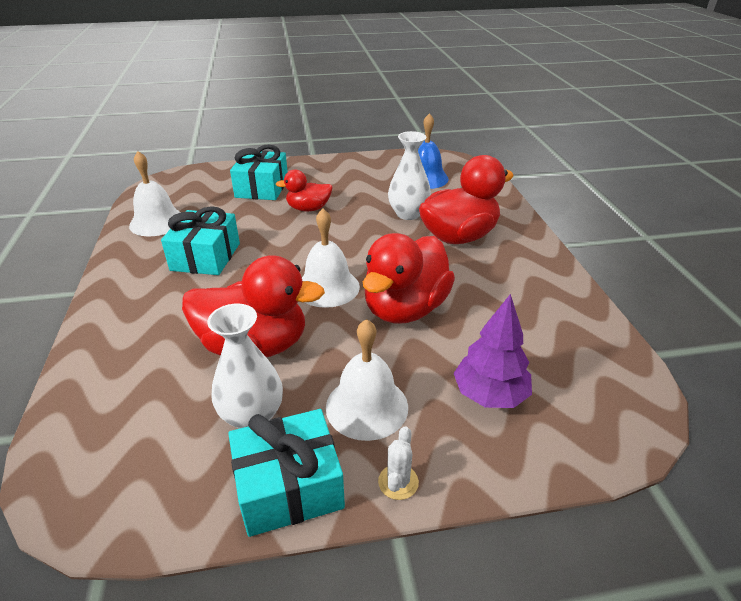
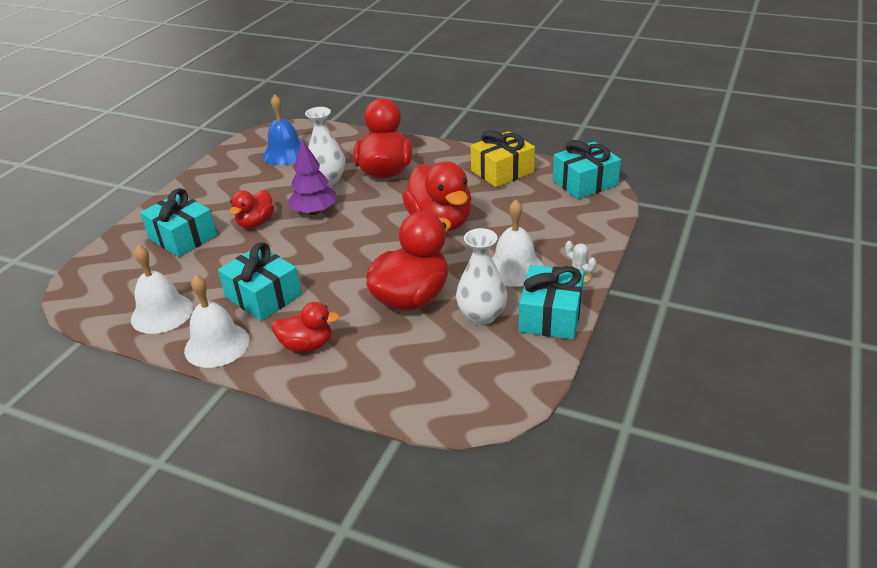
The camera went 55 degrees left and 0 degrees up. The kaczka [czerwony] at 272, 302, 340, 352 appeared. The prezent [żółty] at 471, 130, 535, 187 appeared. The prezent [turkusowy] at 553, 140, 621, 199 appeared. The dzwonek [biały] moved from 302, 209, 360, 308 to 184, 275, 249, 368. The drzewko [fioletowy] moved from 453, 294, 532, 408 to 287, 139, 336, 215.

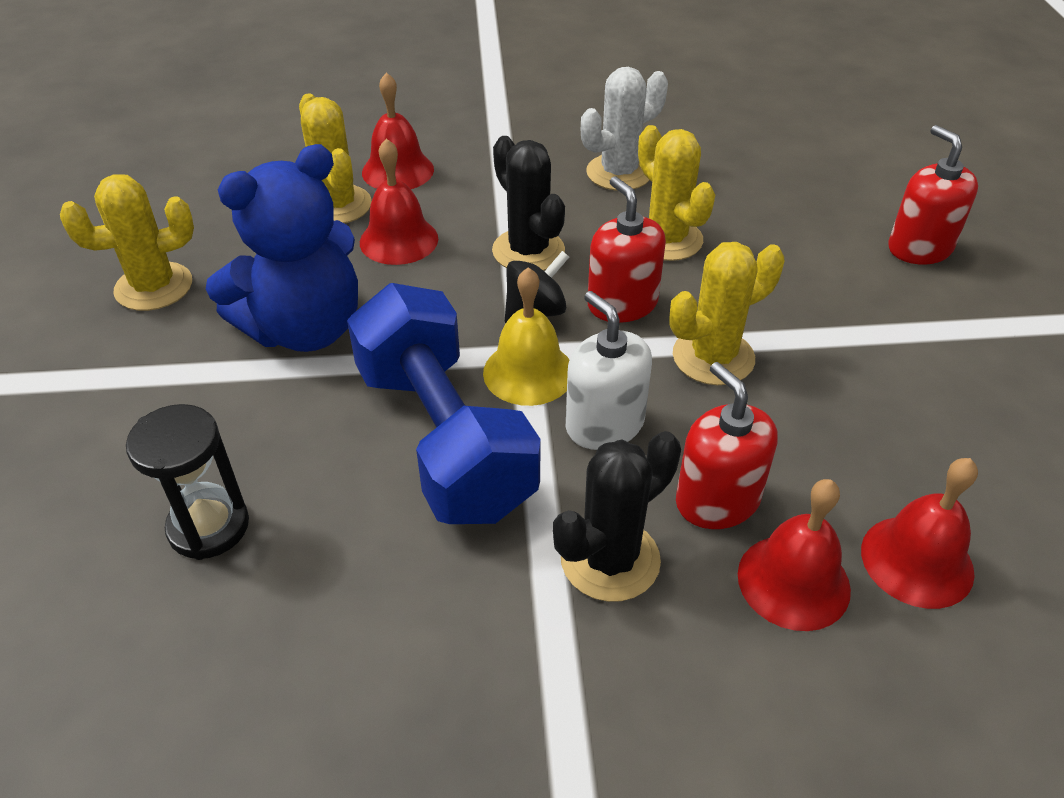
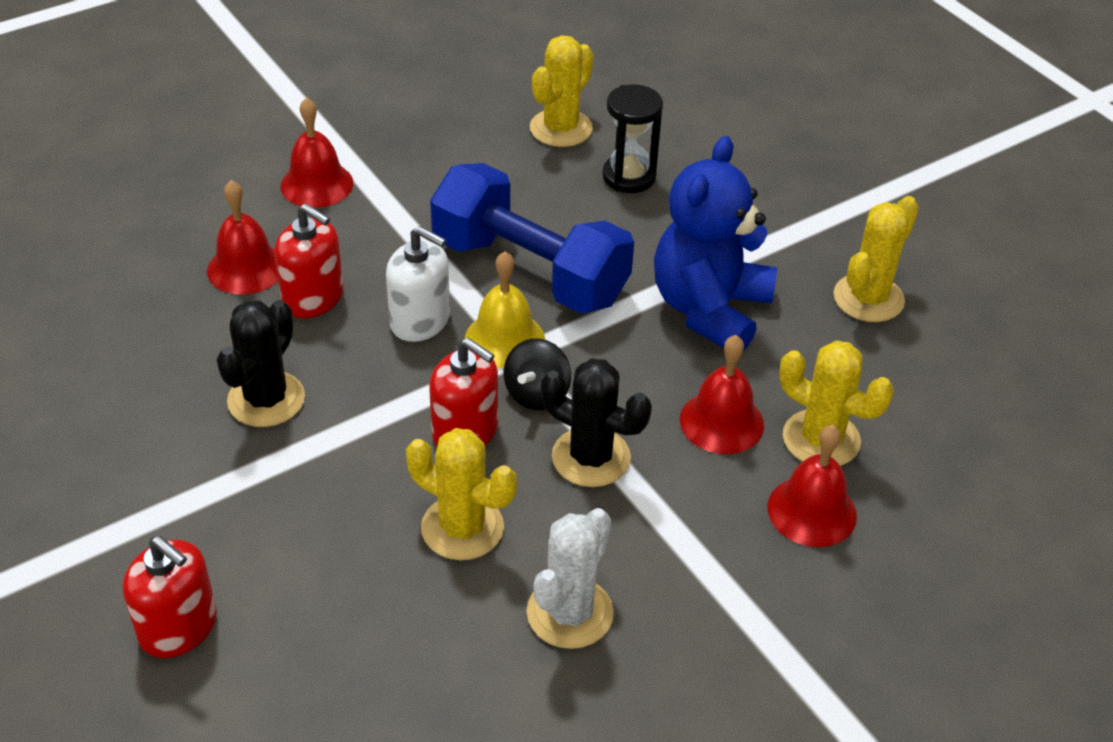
The camera went 150 degrees right and 0 degrees up. The kaktus [czarny] moved from 553, 431, 681, 602 to 217, 300, 305, 427. The kaktus [żółty] moved from 669, 242, 784, 385 to 530, 35, 594, 147. The dzwonek [czerwony] moved from 861, 458, 978, 609 to 280, 97, 353, 208.

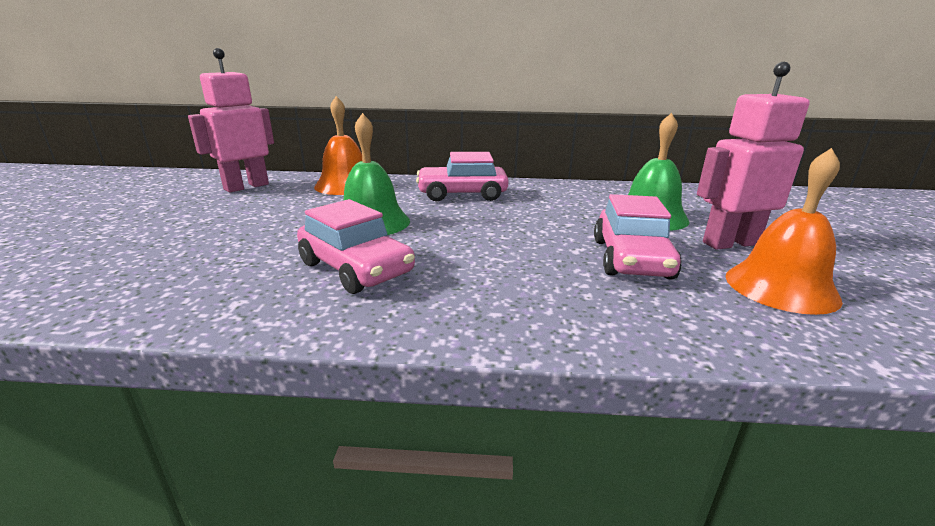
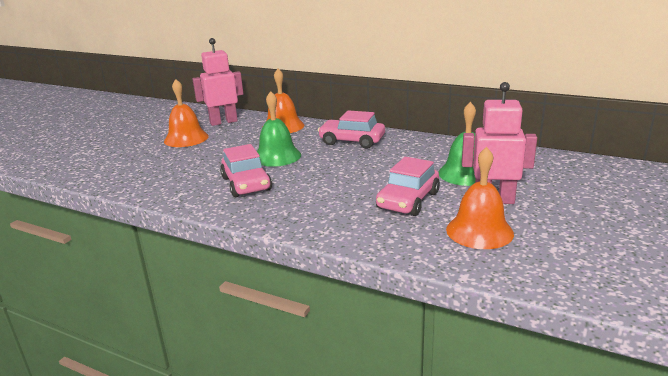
The camera went 25 degrees right and 0 degrees up. The dzwonek [pomarańczowy] at 164, 79, 209, 147 appeared.

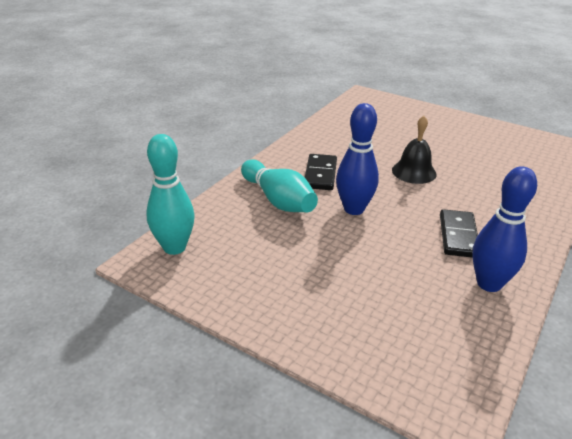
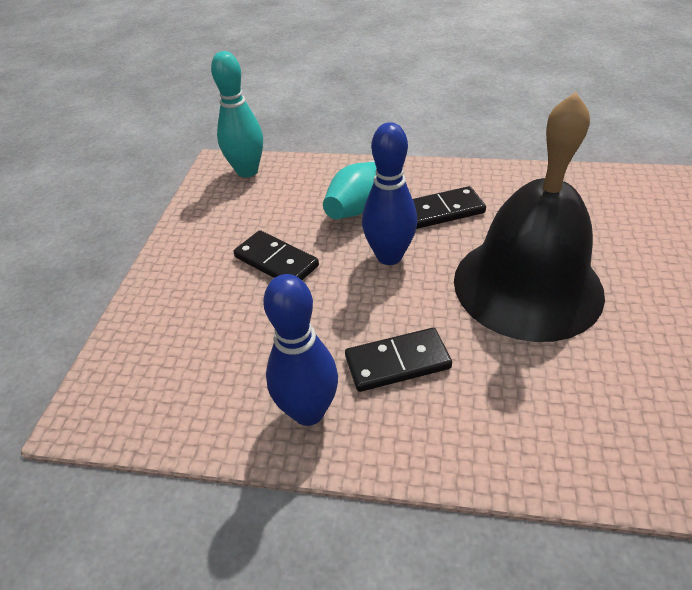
The camera went 70 degrees right and 10 degrees up. The kostka domina [czarny] at 233, 230, 319, 280 appeared. The dzwonek [czarny] at 392, 116, 437, 184 changed to 2.16 times the size.

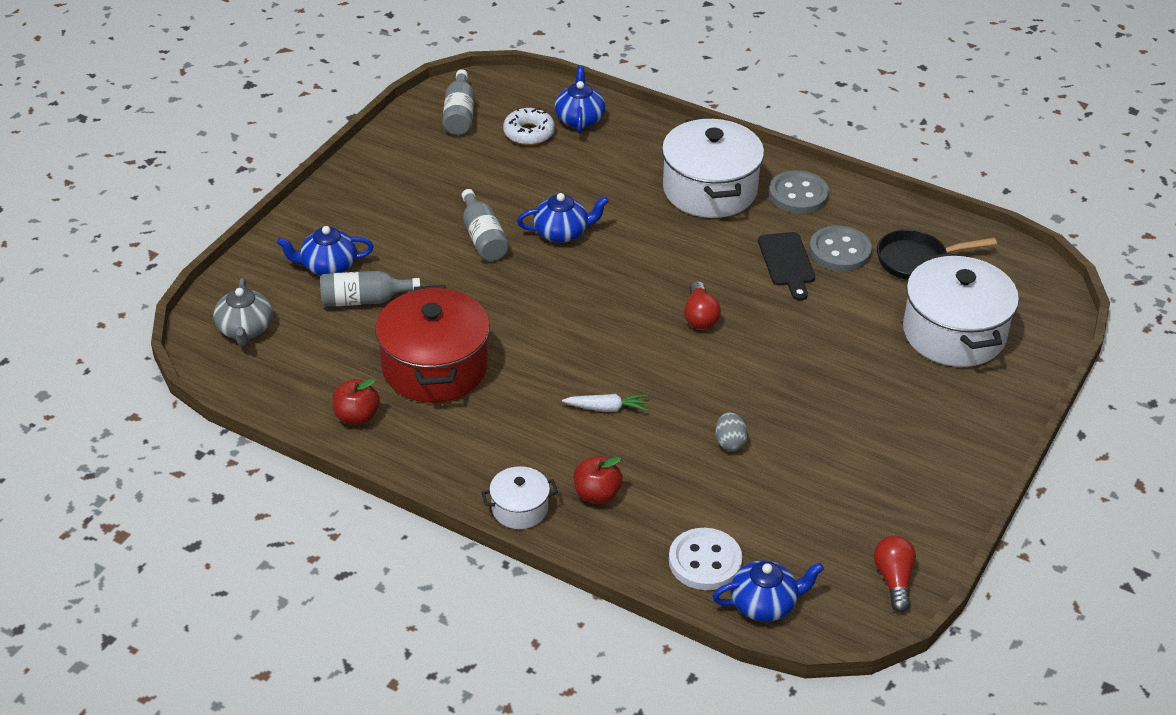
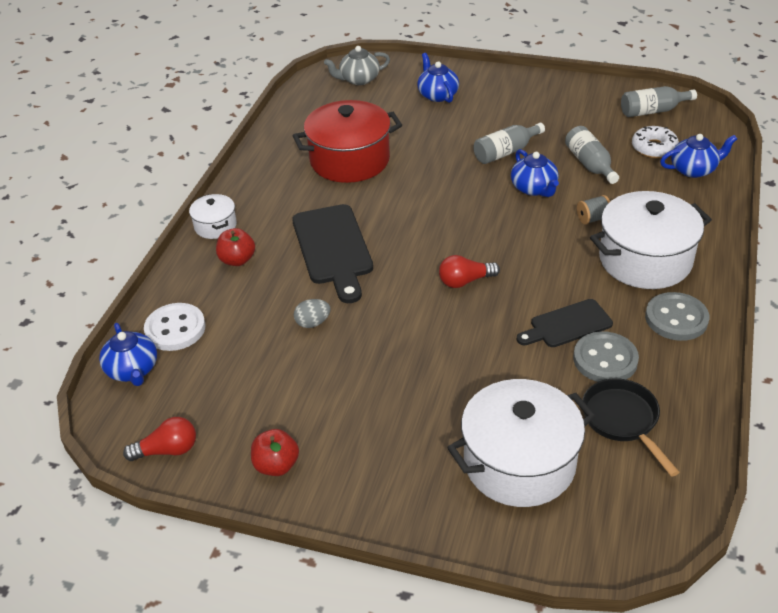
The camera went 80 degrees right and 0 degrees up. The szpulka [szary] at 577, 195, 610, 225 appeared. The butelka [szary] moved from 320, 271, 420, 307 to 565, 126, 619, 184. The jabłko [czerwony] moved from 332, 378, 380, 425 to 251, 429, 299, 476. The marchewka [biały] at 562, 394, 648, 412 was replaced by the deska do krojenia [czarny] at 292, 204, 373, 303.

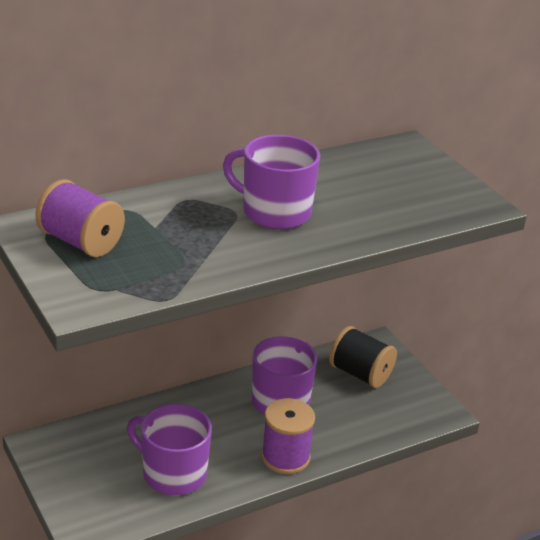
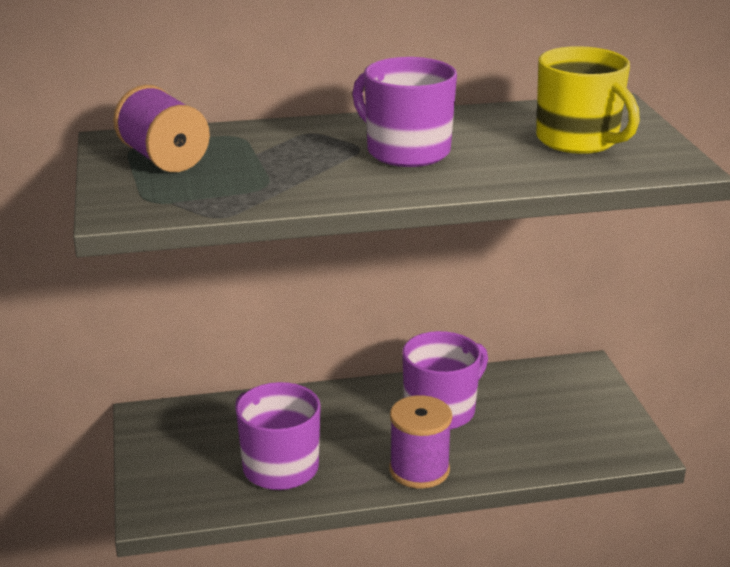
The camera went 20 degrees right and 5 degrees down. The szpulka [czarny] at 329, 326, 397, 388 disappeared. The kubek [żółty] at 536, 46, 640, 154 appeared.

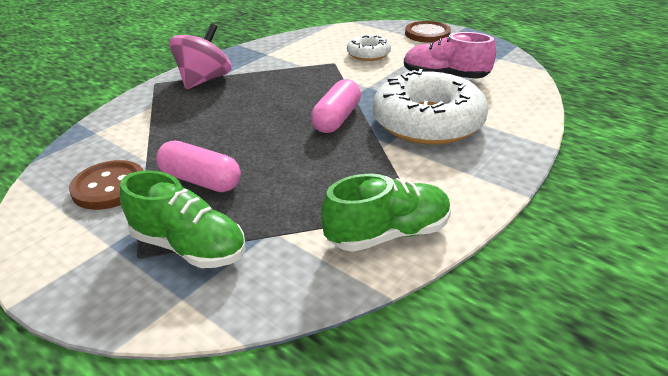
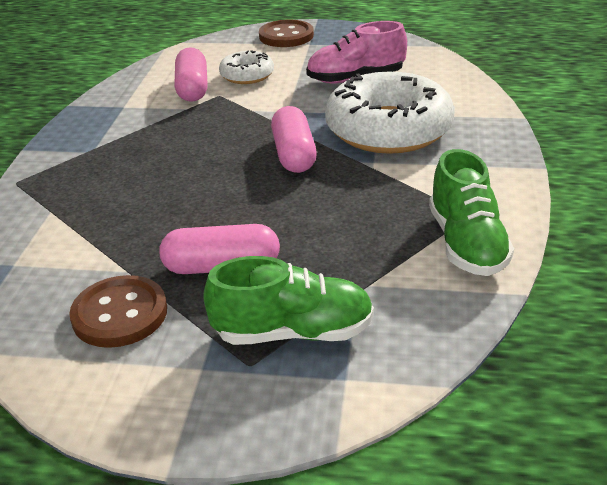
The camera went 30 degrees left and 0 degrees up. The bączek [różowy] at 169, 24, 232, 89 disappeared. The kapsułka [różowy] at 174, 48, 208, 102 appeared. The but [zielony] at 321, 174, 451, 252 turned 135 degrees clockwise.

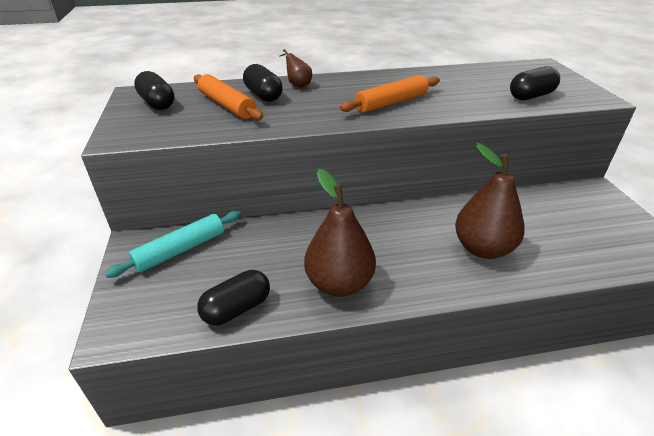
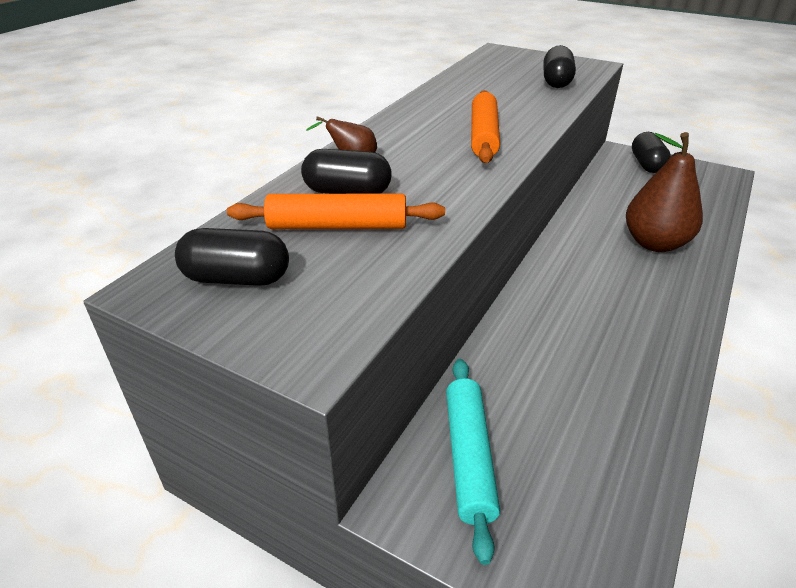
The camera went 50 degrees left and 0 degrees up. The gruszka [brązowy] at 304, 169, 376, 297 disappeared. The kapsułka [czarny] moved from 197, 270, 270, 325 to 632, 132, 671, 173.

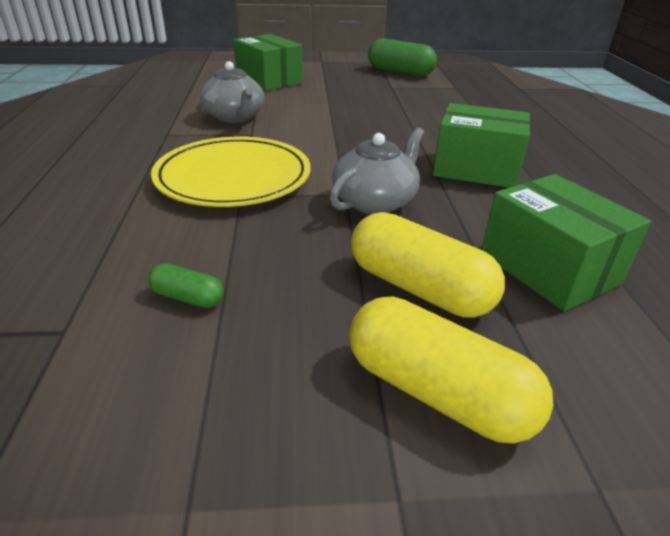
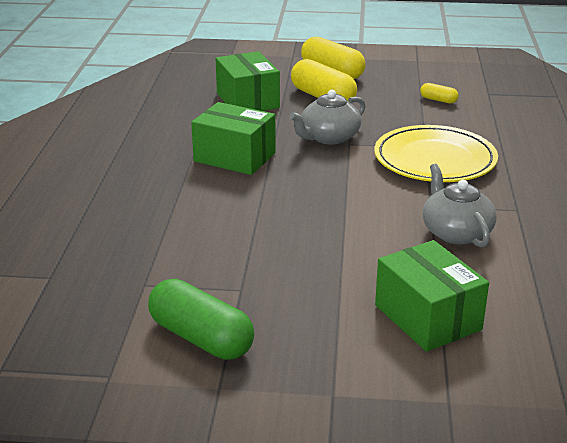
The camera went 170 degrees left and 5 degrees down. The kapsułka [zielony] at 148, 263, 224, 308 became the kapsułka [żółty] at 420, 83, 459, 103.

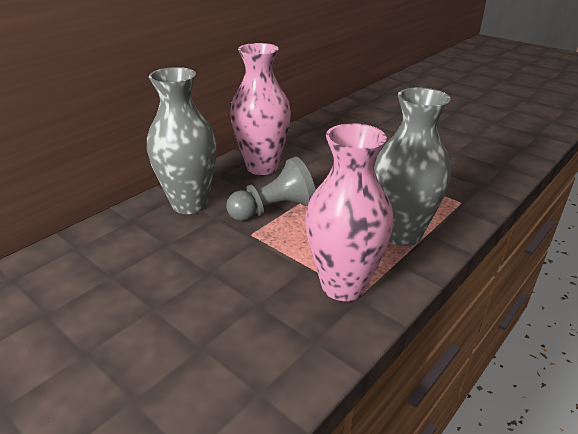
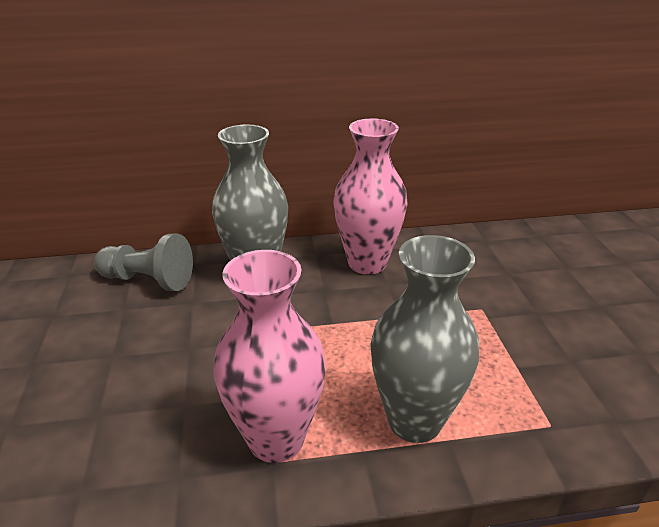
The camera went 40 degrees right and 0 degrees up. The pionek [szary] moved from 226, 157, 316, 221 to 94, 234, 193, 291.

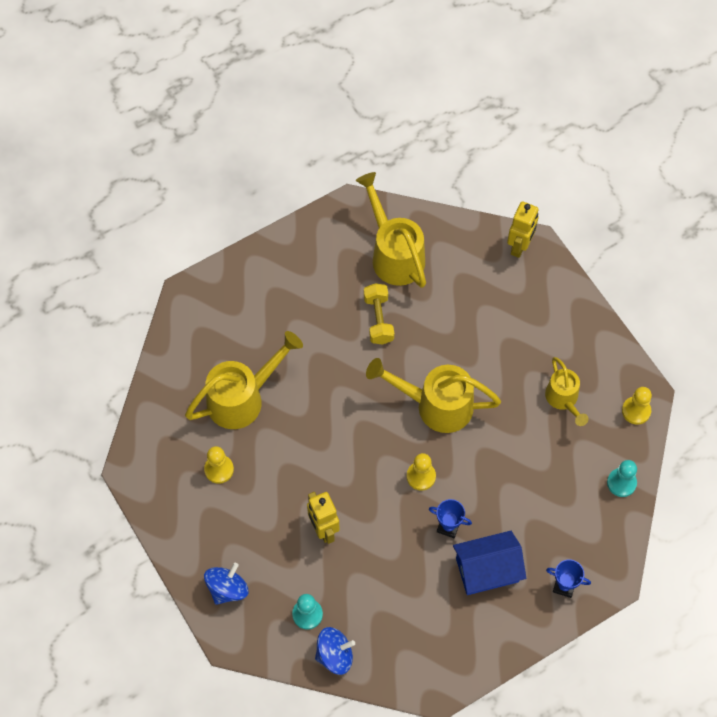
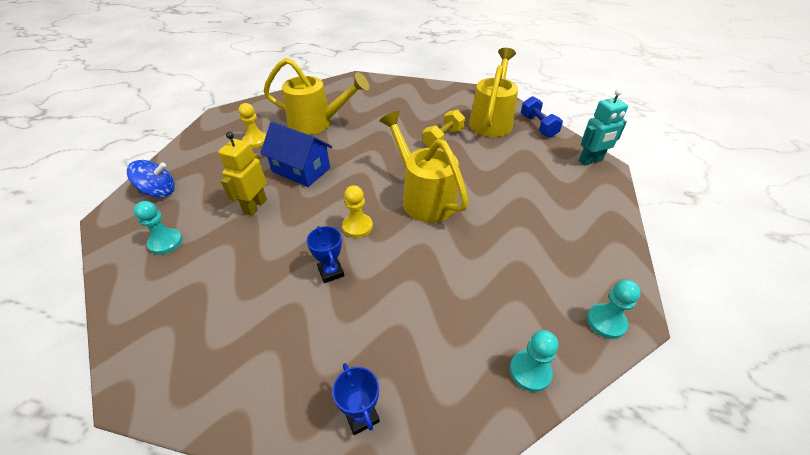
The camera went 45 degrees right and 20 degrees down. The bączek [niebieski] at 315, 627, 355, 675 disappeared. The konewka [żółty] at 545, 357, 588, 426 disappeared. The hantel [niebieski] at 521, 96, 563, 138 appeared. The domek [niebieski] moved from 453, 531, 526, 595 to 260, 122, 332, 187. The robot [żółty] at 507, 201, 539, 258 became the robot [turkusowy] at 579, 89, 628, 166. The pionek [żółty] at 622, 387, 652, 425 became the pionek [turkusowy] at 587, 280, 641, 339.

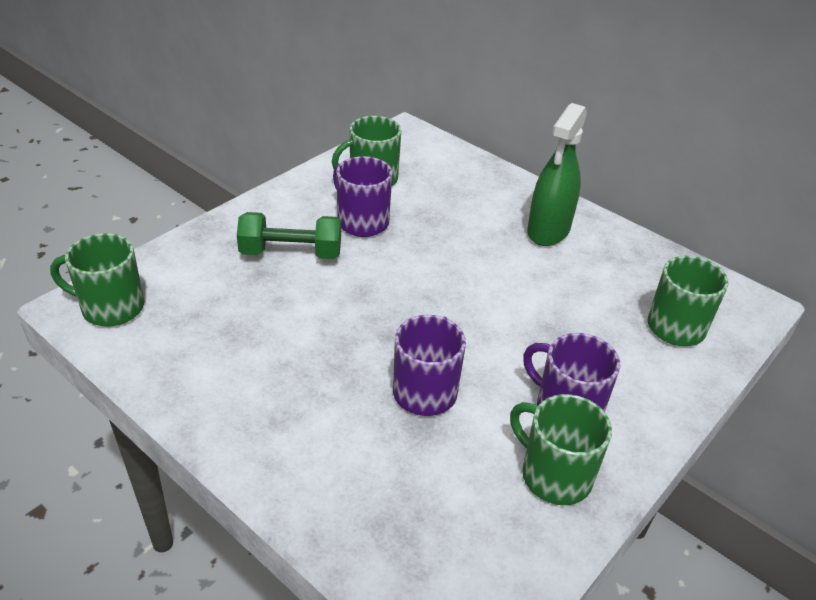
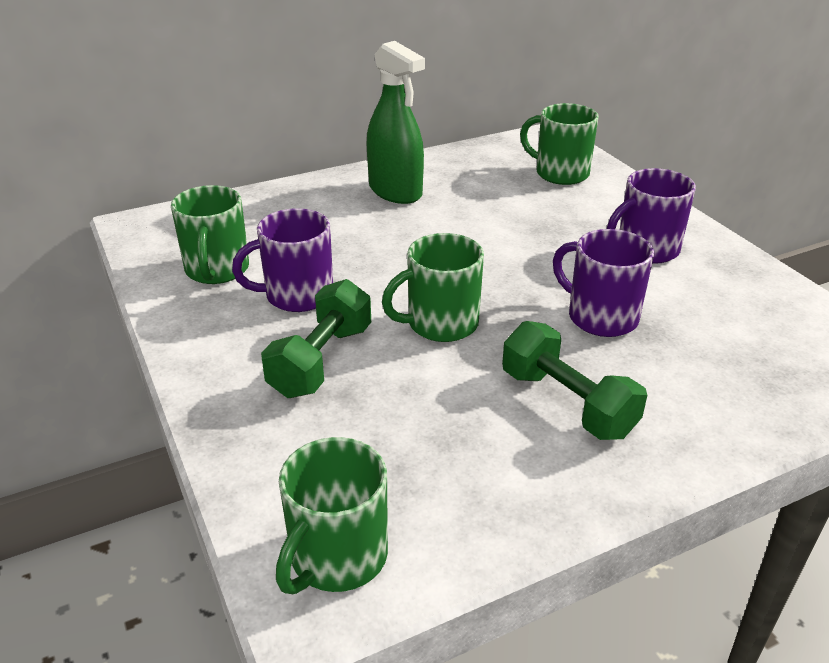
The camera went 65 degrees left and 5 degrees down. The hantel [zielony] at 502, 321, 647, 440 appeared. The kubek [zielony] moved from 510, 394, 612, 505 to 382, 233, 484, 342.

